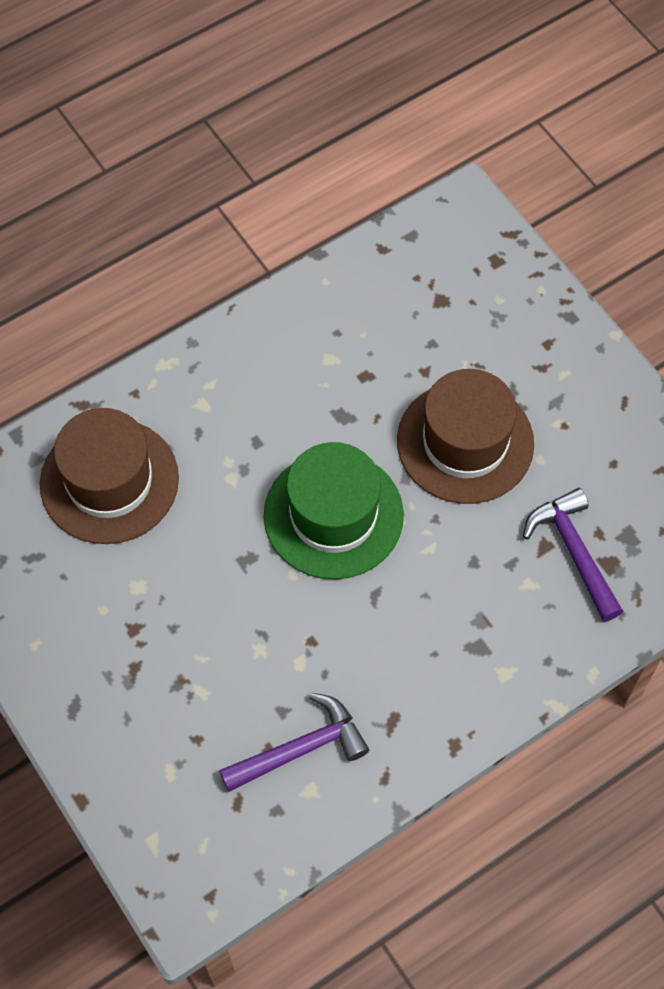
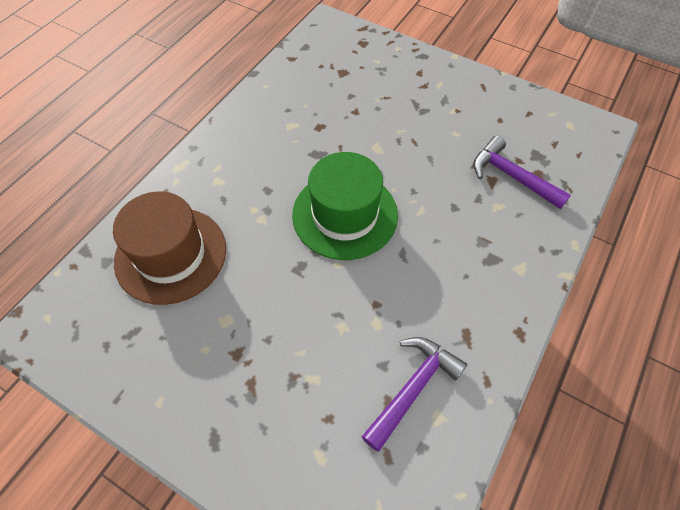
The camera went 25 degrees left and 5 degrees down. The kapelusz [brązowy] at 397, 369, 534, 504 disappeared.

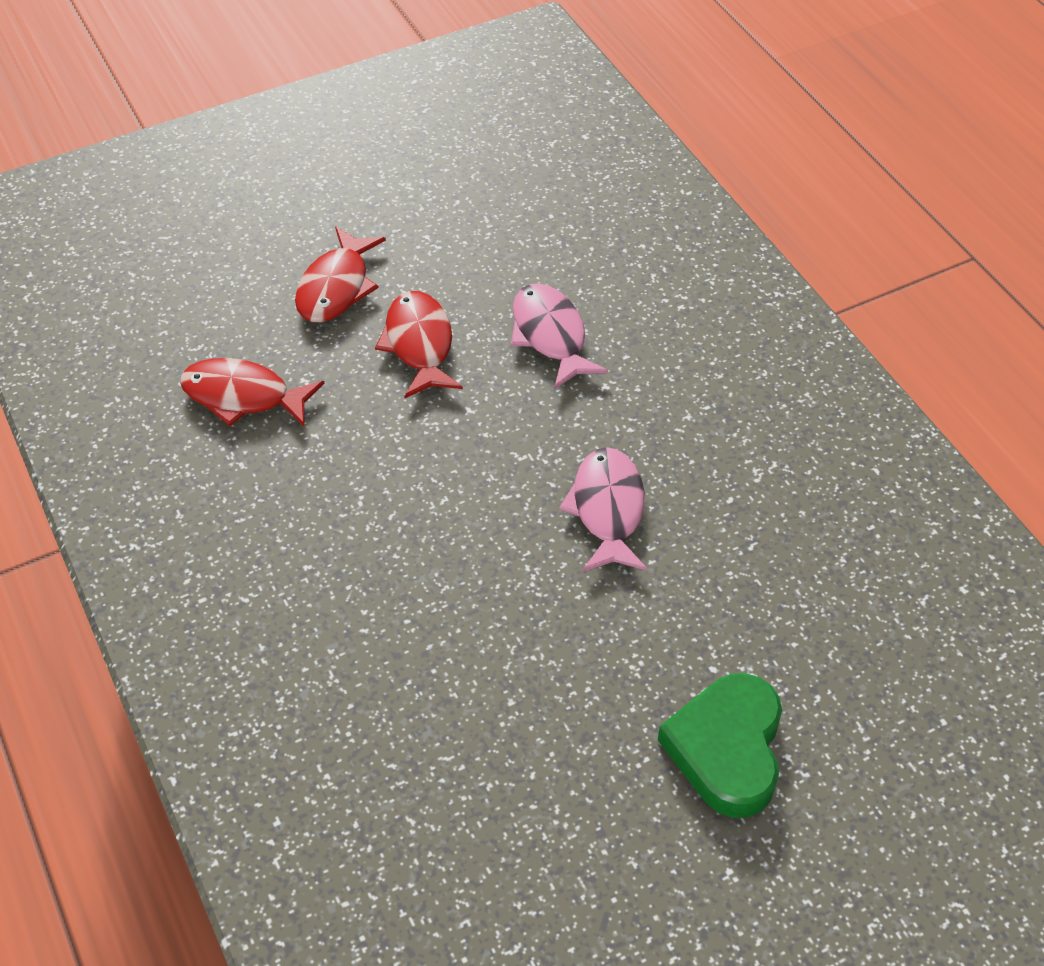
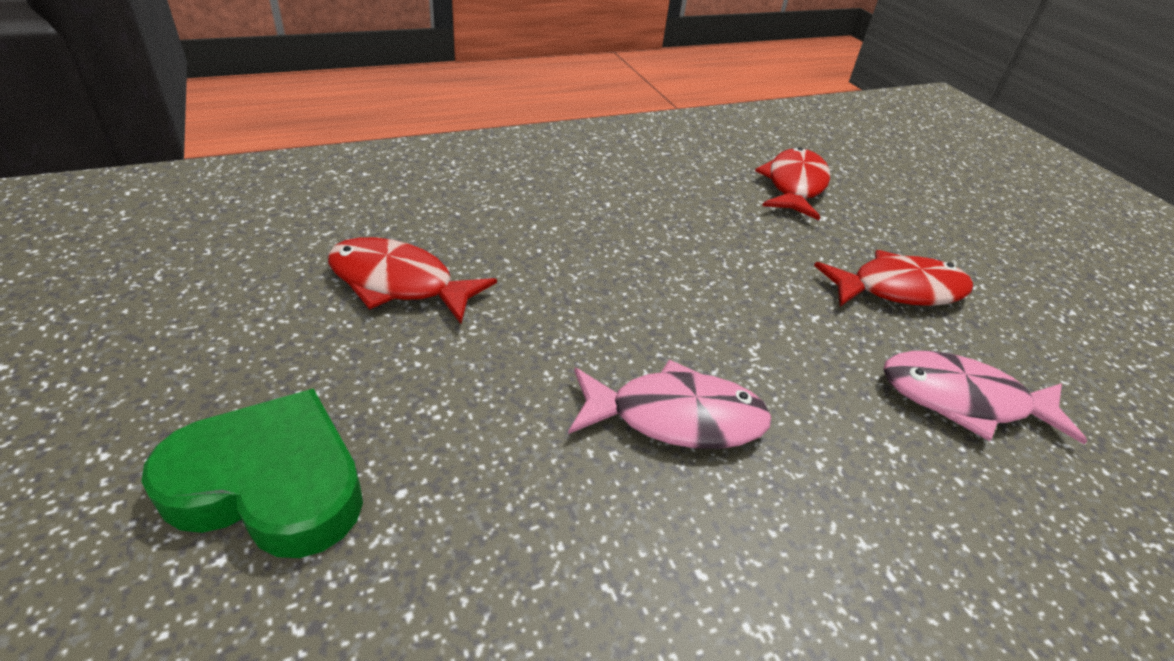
The camera went 90 degrees right and 10 degrees down. The ryba [czerwony] moved from 295, 227, 386, 322 to 328, 237, 497, 324. The ryba [różowy] at 511, 283, 608, 389 turned 150 degrees counterclockwise.

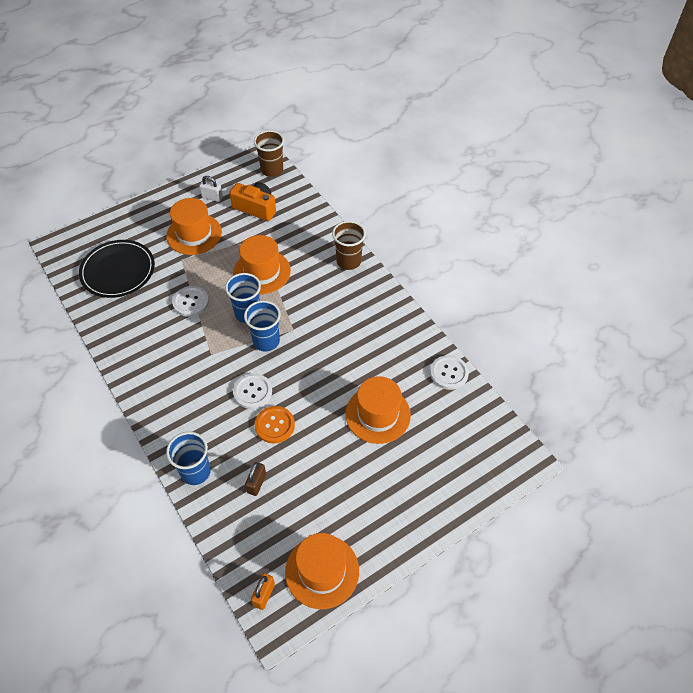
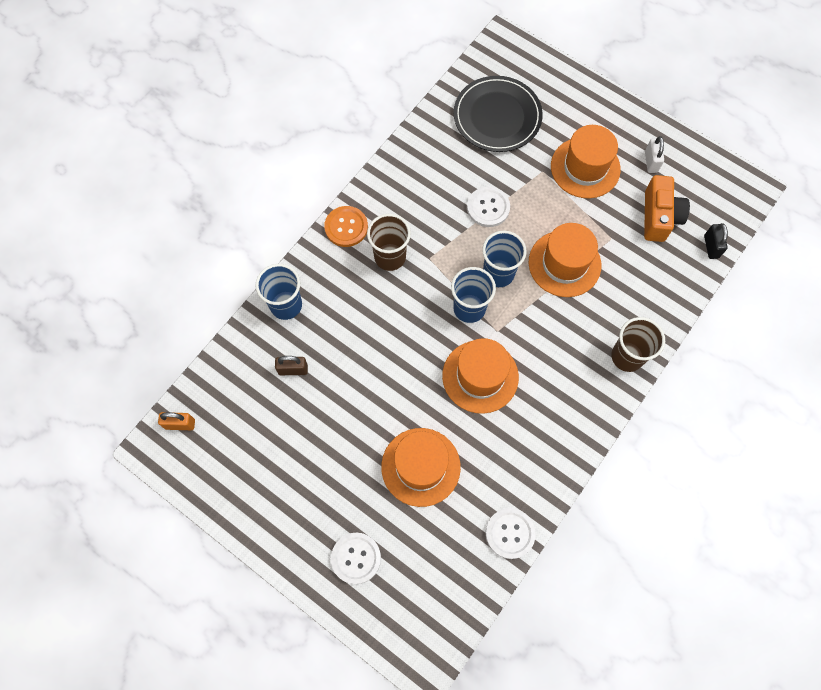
The camera went 70 degrees right and 15 degrees up. The kłódka [czarny] at 704, 223, 728, 259 appeared. The guzik [biały] moved from 233, 373, 272, 409 to 331, 533, 381, 584. The szklanka [brązowy] moved from 254, 130, 284, 177 to 367, 214, 411, 271. The guzik [pomarańczowy] moved from 255, 406, 295, 444 to 324, 206, 368, 247. The kapelusz [pomarańczowy] moved from 285, 533, 359, 609 to 442, 338, 519, 414.

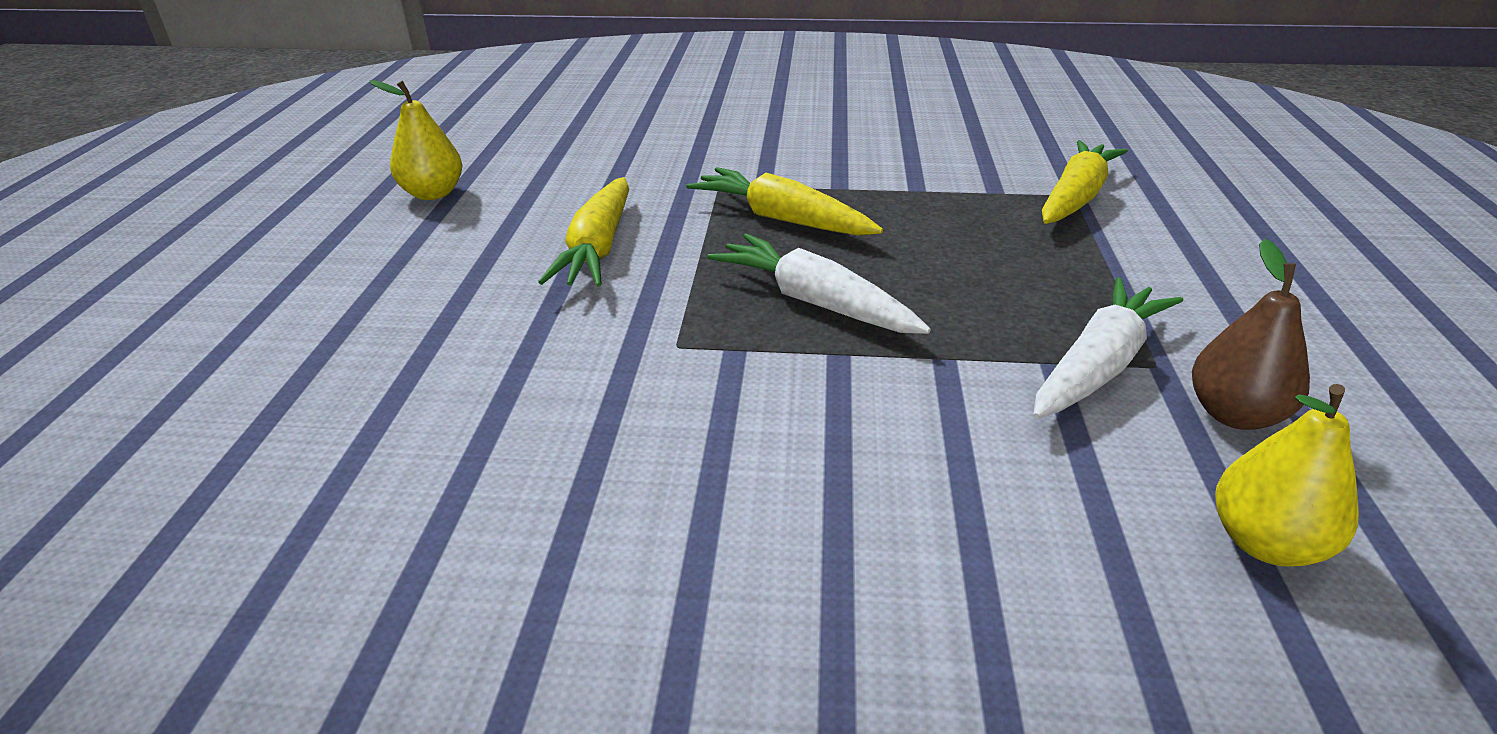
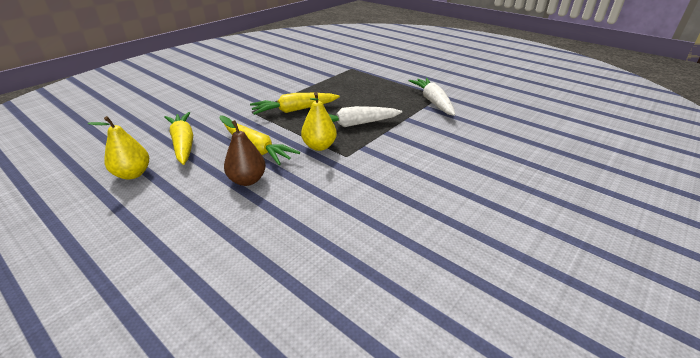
The camera went 55 degrees left and 0 degrees up. The marchewka [żółty] moved from 1042, 140, 1128, 224 to 164, 112, 193, 165. The gruszka [brązowy] moved from 1192, 239, 1310, 430 to 220, 116, 266, 186. The gruszka [żółty] moved from 1215, 384, 1359, 567 to 301, 92, 337, 151.

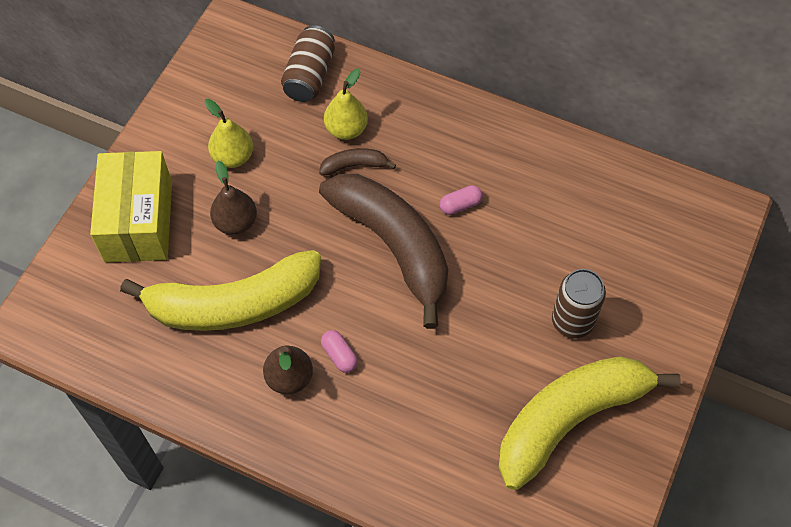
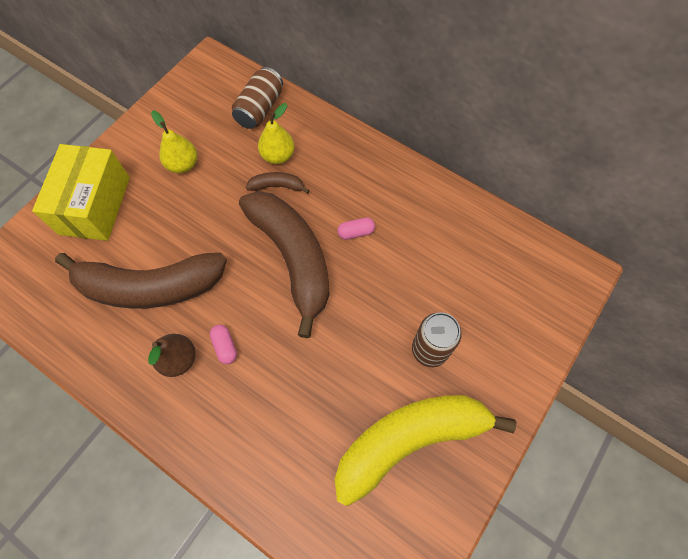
The camera went 10 degrees right and 5 degrees up. The gruszka [brązowy] at 210, 161, 257, 235 disappeared. The banan [żółty] at 120, 250, 321, 331 became the banan [brązowy] at 55, 253, 227, 309.

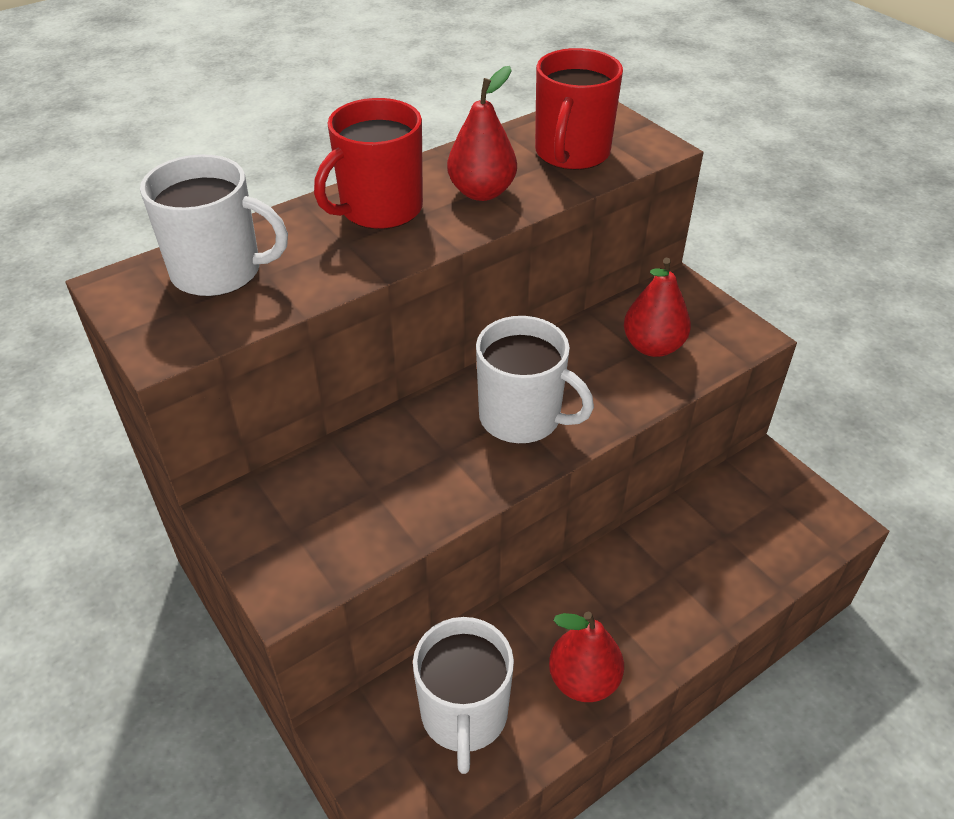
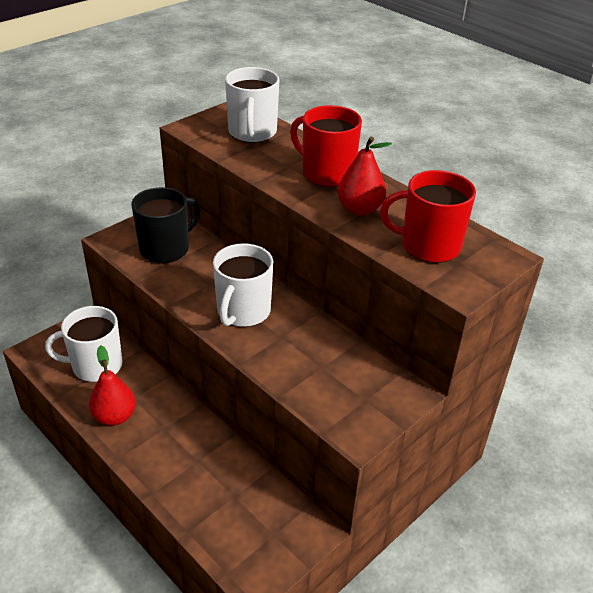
The camera went 80 degrees right and 5 degrees down. The gruszka [czerwony] at 624, 258, 691, 357 disappeared. The kubek [czarny] at 132, 187, 200, 263 appeared.

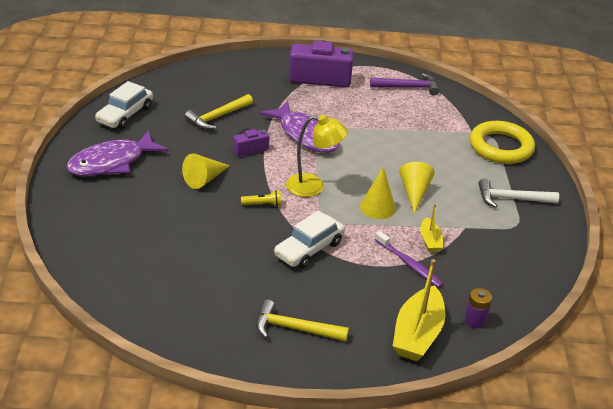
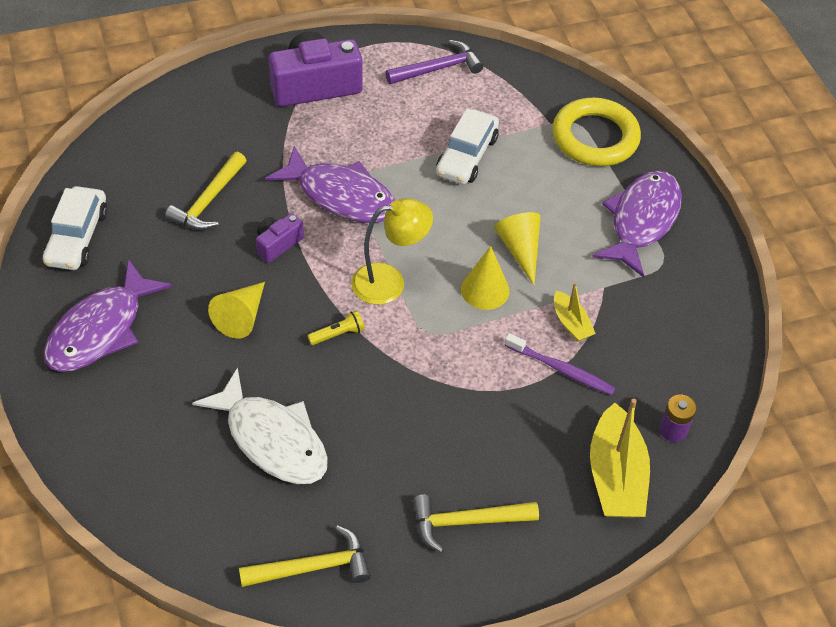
The camera went 20 degrees left and 15 degrees up. The ryba [biały] at 192, 367, 328, 484 appeared. The młotek [żółty] at 239, 525, 371, 587 appeared. The samochód [biały] moved from 274, 211, 345, 268 to 436, 108, 499, 185. The młotek [biały] at 479, 178, 559, 208 was replaced by the ryba [fioletowy] at 592, 171, 682, 278.

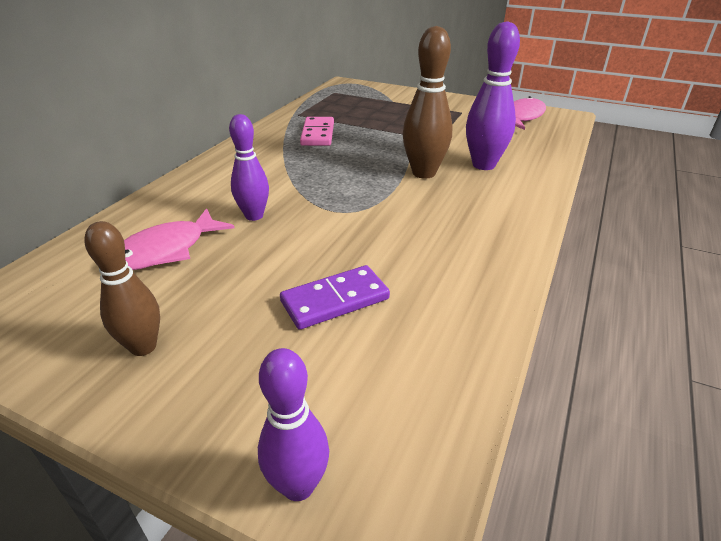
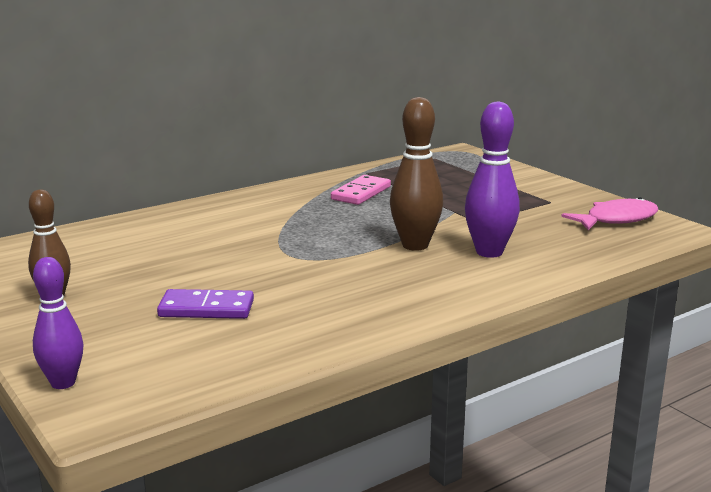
The camera went 30 degrees right and 15 degrees down. The ryba [różowy] at 124, 208, 234, 270 disappeared. The kręgiel [fioletowy] at 229, 114, 269, 221 disappeared.

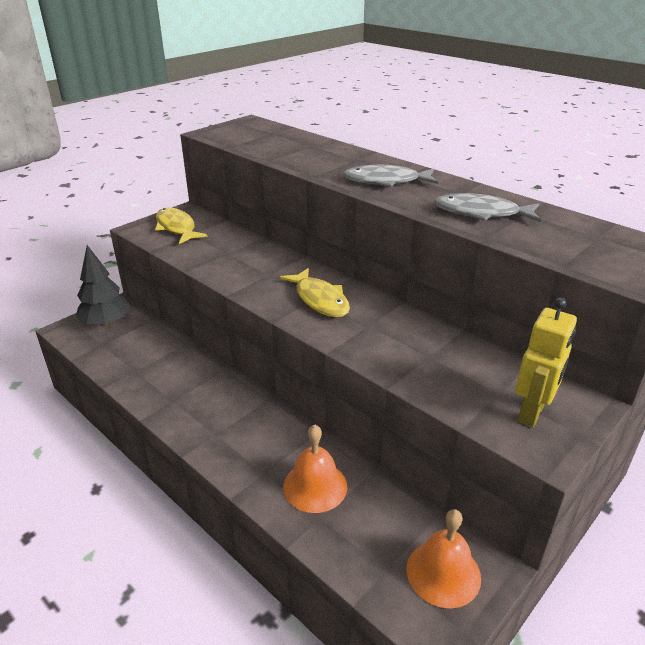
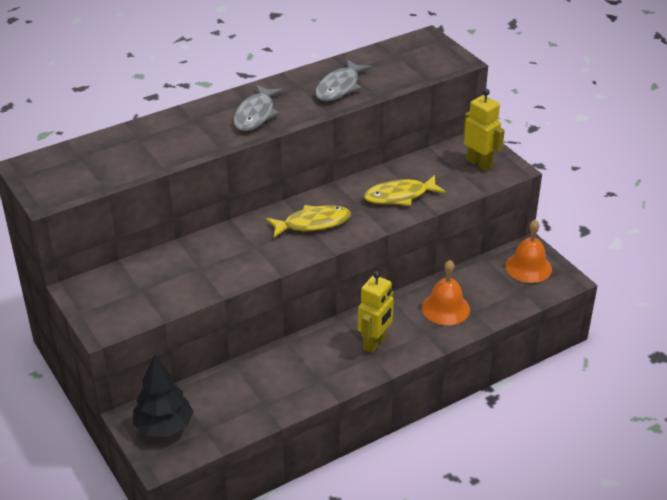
The camera went 75 degrees left and 5 degrees up. The robot [żółty] at 358, 271, 394, 353 appeared. The ryba [żółty] moved from 155, 208, 207, 244 to 364, 175, 446, 206.

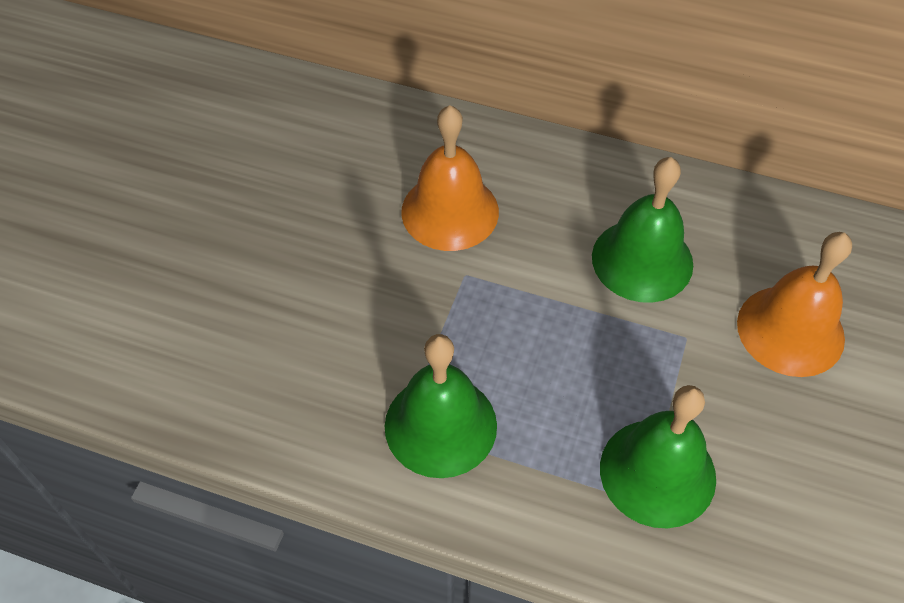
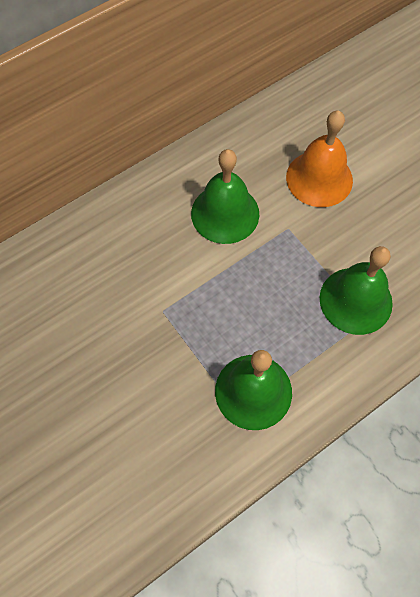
The camera went 55 degrees left and 10 degrees up. The dzwonek [pomarańczowy] at 401, 105, 499, 251 disappeared.

